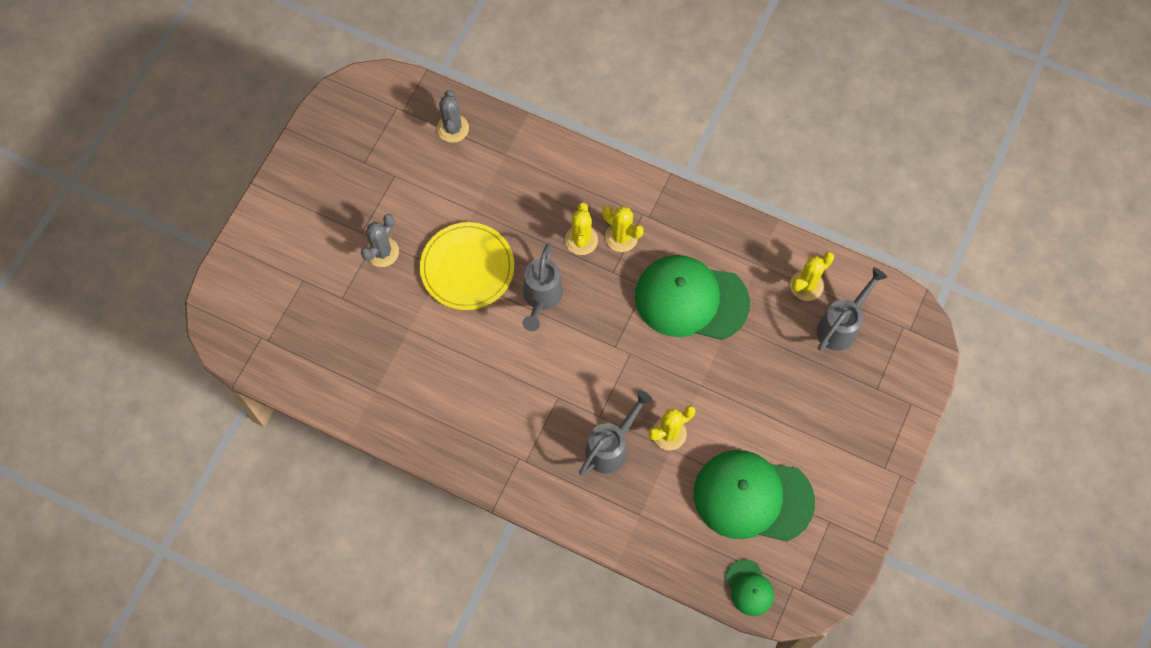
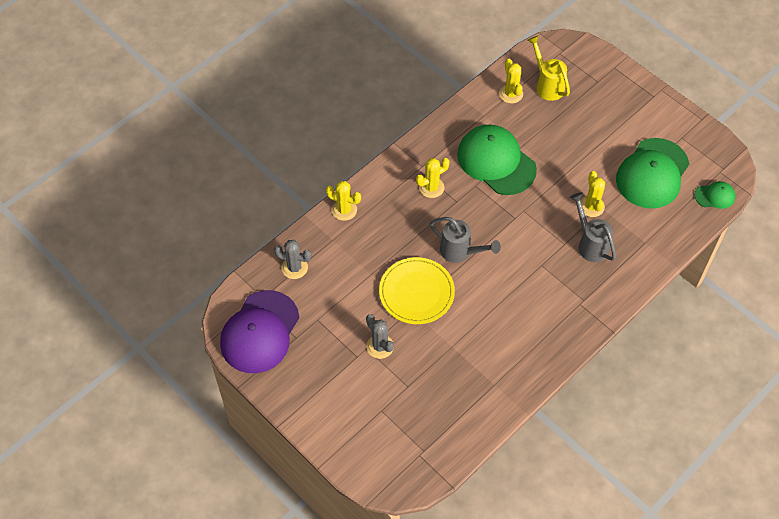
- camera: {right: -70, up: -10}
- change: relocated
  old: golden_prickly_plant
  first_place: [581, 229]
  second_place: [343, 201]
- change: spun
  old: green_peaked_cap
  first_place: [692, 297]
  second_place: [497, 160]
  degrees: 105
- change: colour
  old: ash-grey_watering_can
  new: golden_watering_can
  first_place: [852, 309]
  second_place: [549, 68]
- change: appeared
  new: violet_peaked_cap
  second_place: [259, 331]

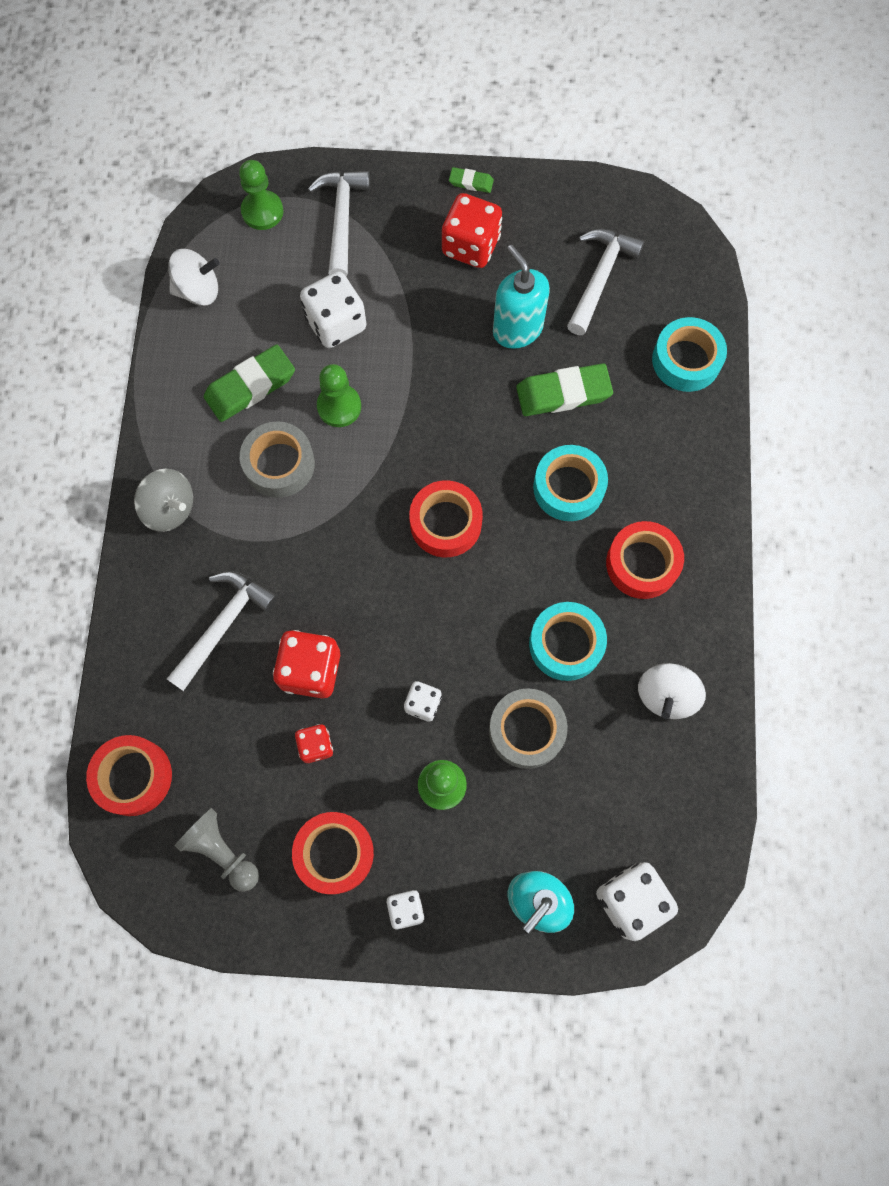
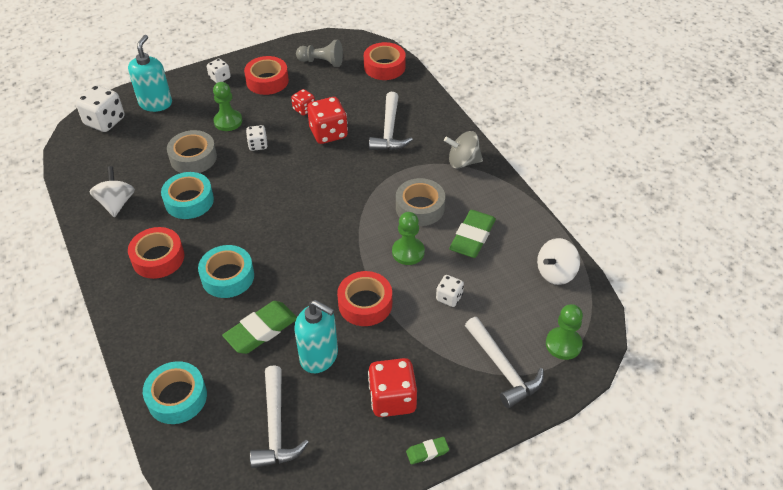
- camera: {right: 150, up: -25}
- change: size
  old: pure_white_die
  first_place: [333, 309]
  second_place: [450, 291]
  factor: 0.56
- change: relocated
  old: scarlet_tape
  first_place: [446, 518]
  second_place: [364, 298]

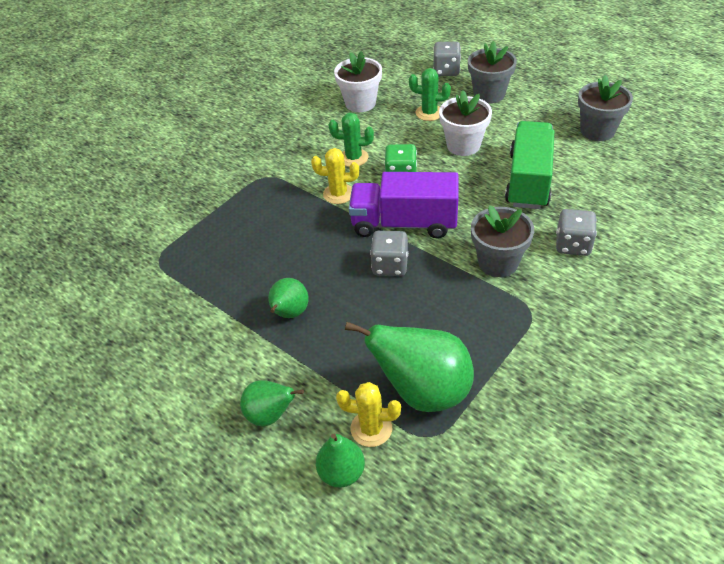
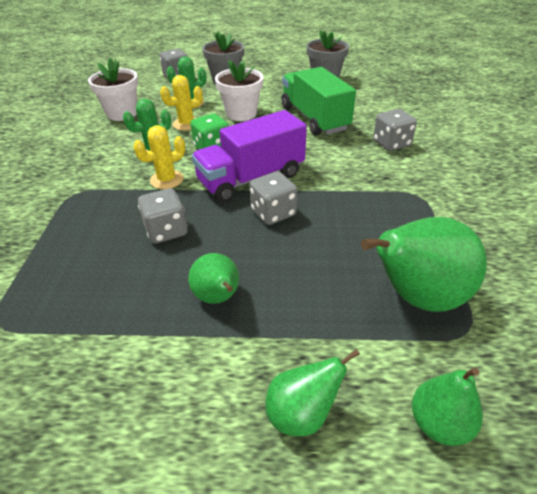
- camera: {right: -40, up: -5}
- change: relocated
  old: golden_prickly_plant
  first_place: [368, 414]
  second_place: [181, 103]
- change: missing
  old: ash-grey_flower_pot
  first_place: [502, 241]
- change: appeared
  new: ash-grey_die
  second_place: [163, 216]

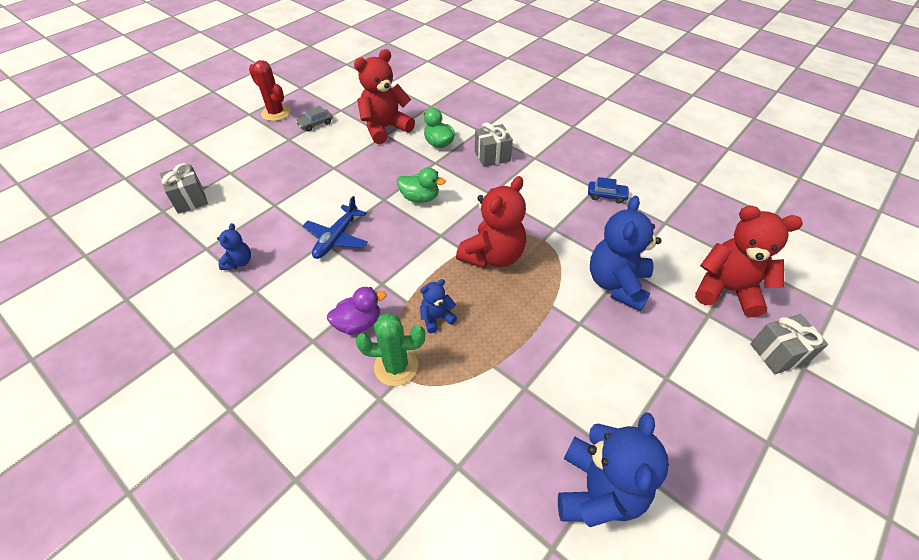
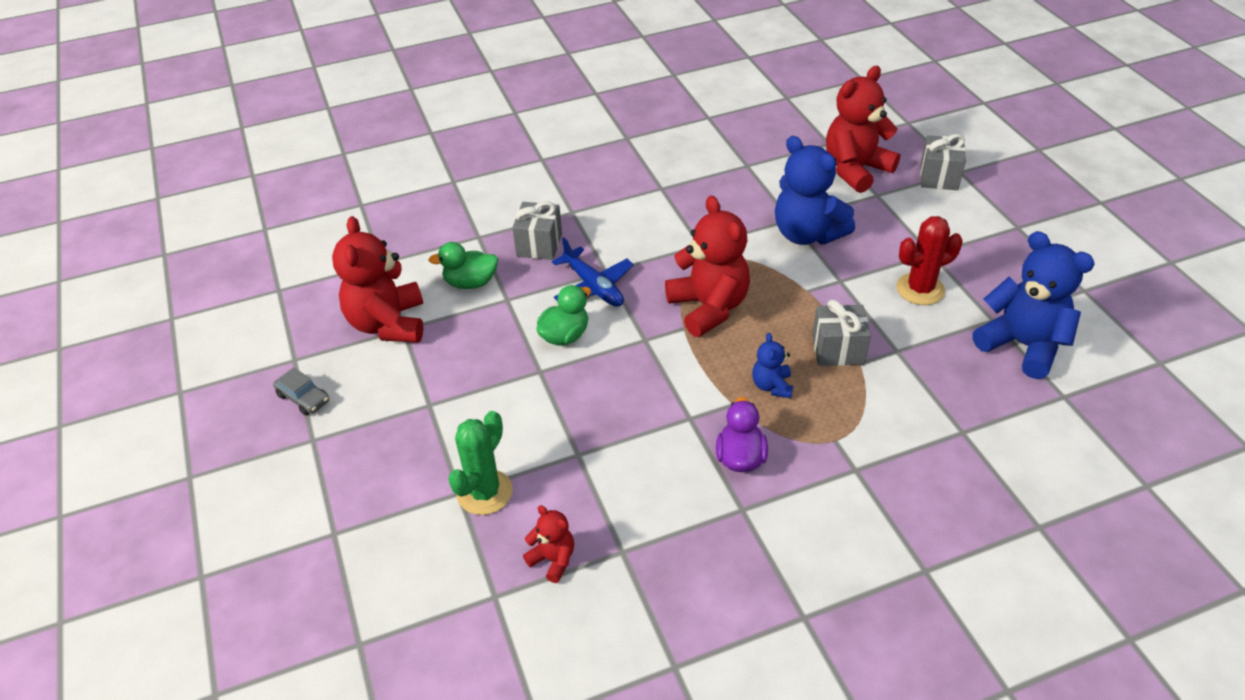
- camera: {right: -60, up: -5}
- change: relocated
  old: ash-grey_gift
  first_place: [184, 188]
  second_place: [841, 333]
- change: colour
  old: cobalt_teddy_bear
  new: scarlet_teddy_bear
  first_place: [234, 246]
  second_place: [548, 544]
- change: relocated
  old: scarlet_prickly_plant
  first_place: [270, 90]
  second_place: [929, 260]
- change: spun
  old: ash-grey_car
  first_place: [314, 119]
  second_place: [301, 391]
  degrees: -45
- change: relocated
  old: cobalt_toy_plane
  first_place: [335, 227]
  second_place: [593, 272]
- change: relocated
  old: green_prickly_plant
  first_place: [390, 349]
  second_place: [480, 463]
- change: missing
  old: cobalt_car
  first_place: [609, 190]

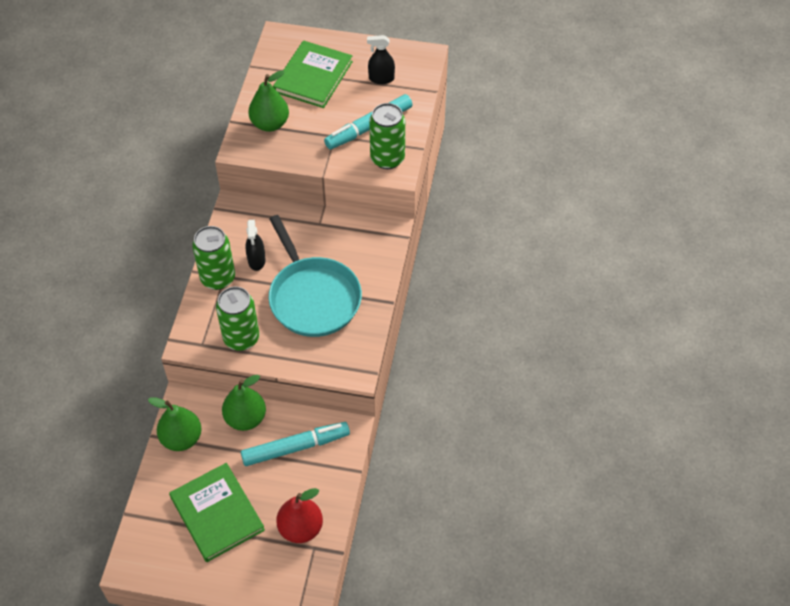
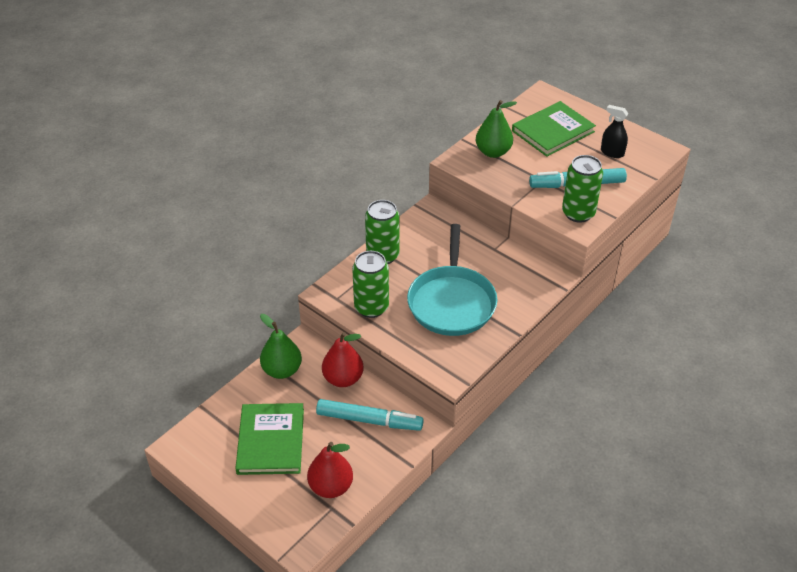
- camera: {right: 30, up: -10}
- change: colour
  old: green_pear_fruit
  new: scarlet_pear_fruit
  first_place: [244, 403]
  second_place: [343, 359]
- change: missing
  old: ebony_spray_bottle
  first_place: [255, 245]

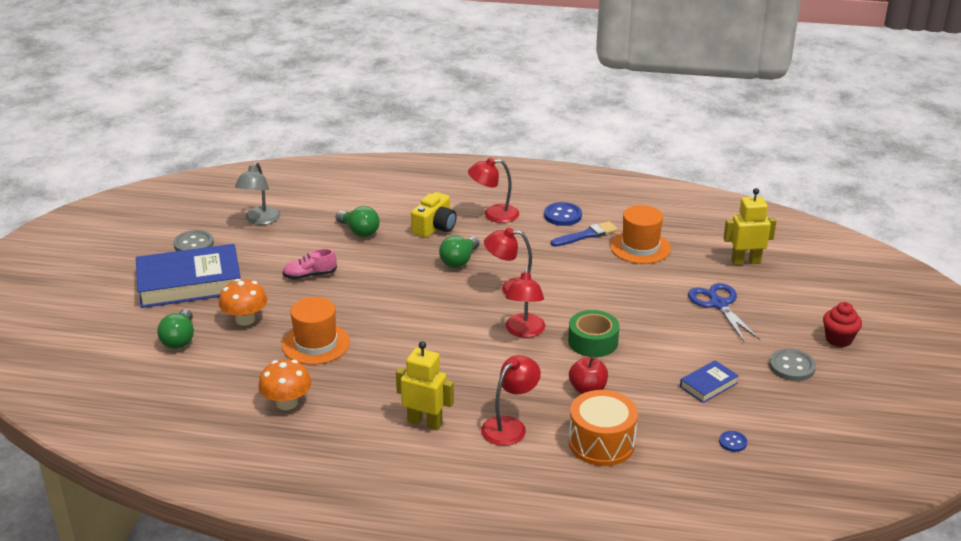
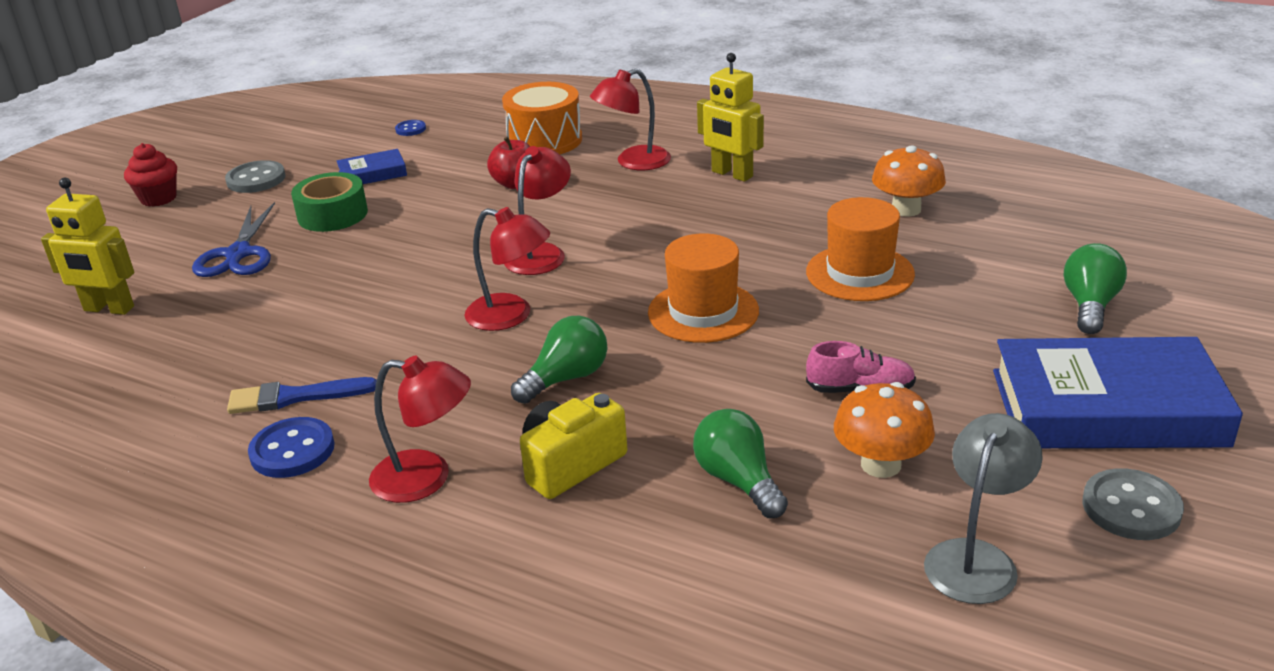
- camera: {right: -160, up: 0}
- change: relocated
  old: bright_orange_toadstool
  first_place: [243, 302]
  second_place: [884, 430]
- change: relocated
  old: green_tape
  first_place: [593, 333]
  second_place: [329, 202]
- change: relocated
  old: bright_orange_top_hat
  first_place: [640, 234]
  second_place: [703, 288]

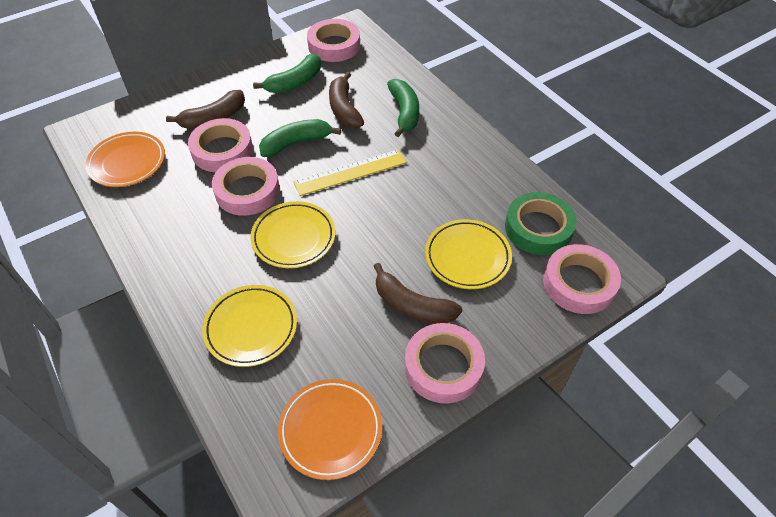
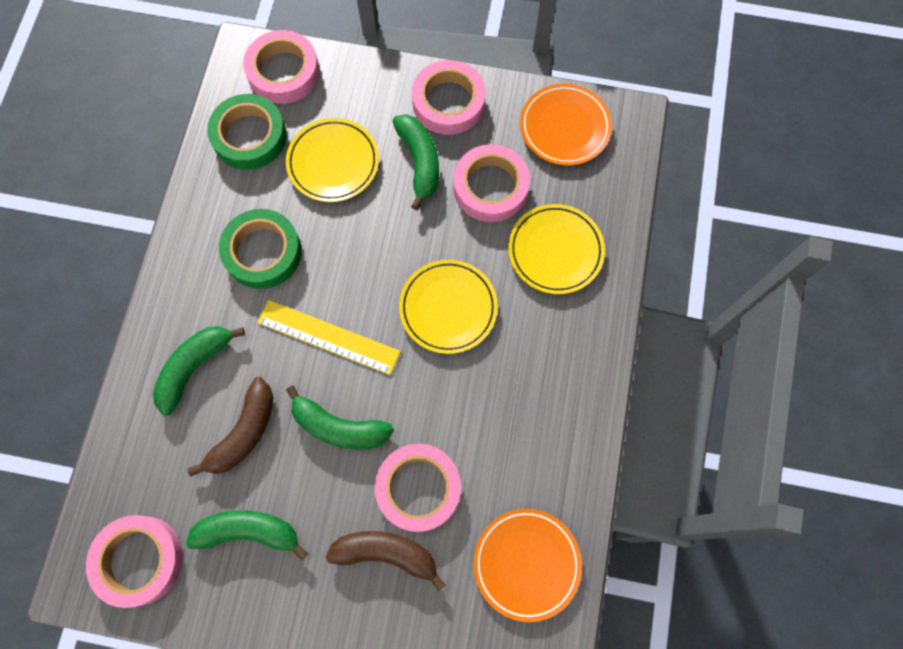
- camera: {right: -135, up: 20}
- change: relocated
  old: rose-pink_tape
  first_place: [246, 186]
  second_place: [491, 183]
- change: colour
  old: dark_brown_toy_banana
  new: green_toy_banana
  first_place: [418, 293]
  second_place: [416, 162]
- change: appeared
  new: green_tape
  second_place: [260, 249]

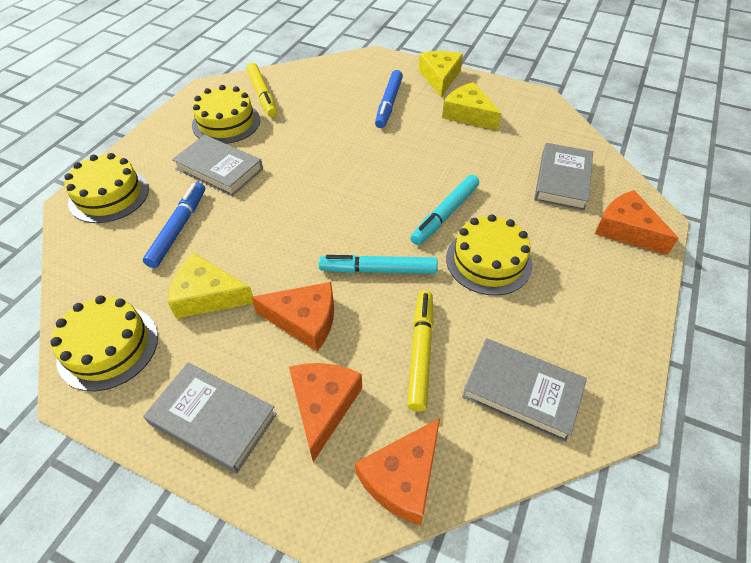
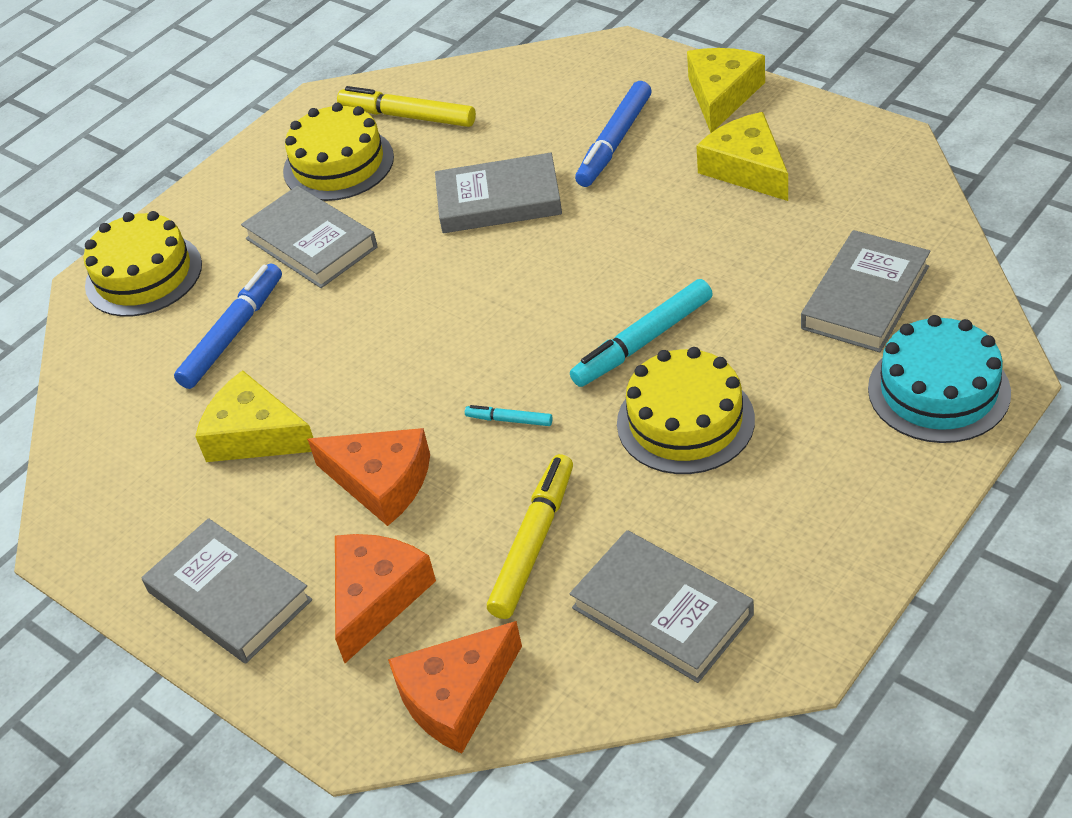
- camera: {right: 20, up: -5}
- change: missing
  old: golden_cake
  first_place: [104, 343]
- change: spun
  old: golden_marker_pen
  first_place: [261, 90]
  second_place: [406, 106]
  degrees: 120
- change: size
  old: aqua_marker_pen
  first_place: [378, 264]
  second_place: [509, 415]
  factor: 0.49
- change: exchanged
  old: bright_orange_cheese
  new: aqua_cake
  first_place: [637, 222]
  second_place: [939, 379]
- change: appeared
  new: ash-grey_hardback
  second_place: [498, 193]

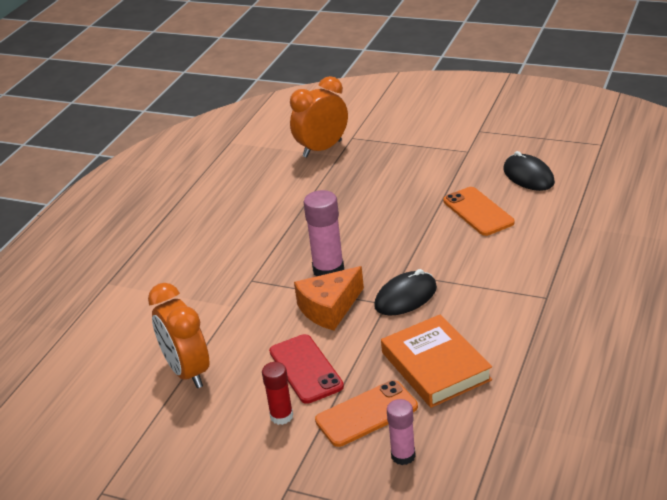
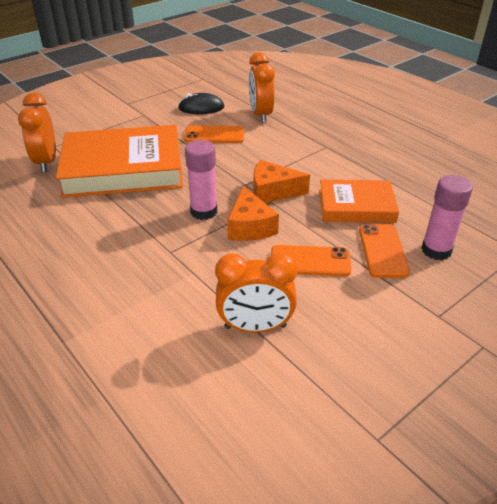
- camera: {right: -65, up: 5}
- change: missing
  old: scarlet_stick_of_glue
  first_place: [277, 393]
- change: colour
  old: scarlet_phone
  new: bright_orange_phone
  first_place: [306, 369]
  second_place: [311, 260]
- change: exchanged
  old: ebony_mouse
  new: bright_orange_cheese
  first_place: [405, 292]
  second_place: [281, 181]
- change: size
  old: rose-pink_stick_of_glue
  first_place: [401, 432]
  second_place: [447, 217]
  factor: 1.59
- change: appeared
  new: bright_orange_hardback
  second_place: [119, 161]
- change: appeared
  new: bright_orange_bedside_clock
  second_place: [262, 87]

